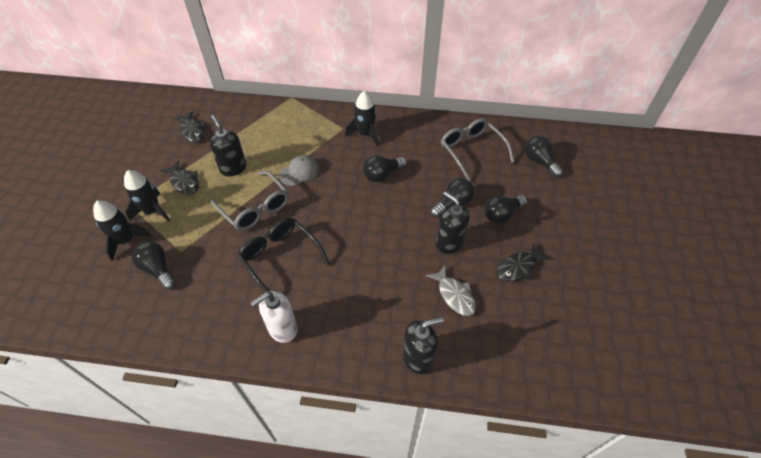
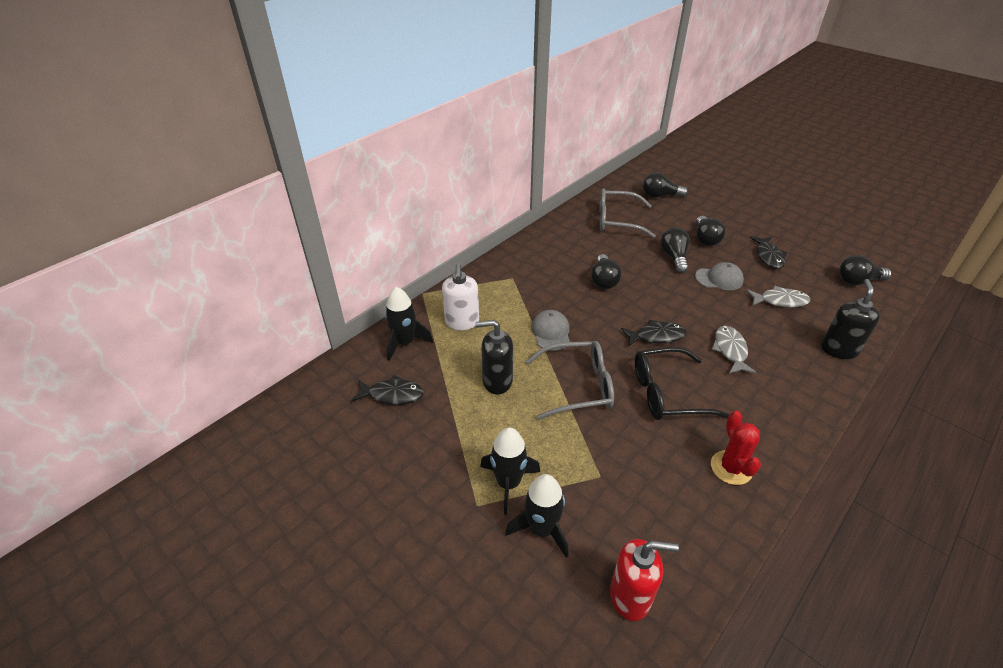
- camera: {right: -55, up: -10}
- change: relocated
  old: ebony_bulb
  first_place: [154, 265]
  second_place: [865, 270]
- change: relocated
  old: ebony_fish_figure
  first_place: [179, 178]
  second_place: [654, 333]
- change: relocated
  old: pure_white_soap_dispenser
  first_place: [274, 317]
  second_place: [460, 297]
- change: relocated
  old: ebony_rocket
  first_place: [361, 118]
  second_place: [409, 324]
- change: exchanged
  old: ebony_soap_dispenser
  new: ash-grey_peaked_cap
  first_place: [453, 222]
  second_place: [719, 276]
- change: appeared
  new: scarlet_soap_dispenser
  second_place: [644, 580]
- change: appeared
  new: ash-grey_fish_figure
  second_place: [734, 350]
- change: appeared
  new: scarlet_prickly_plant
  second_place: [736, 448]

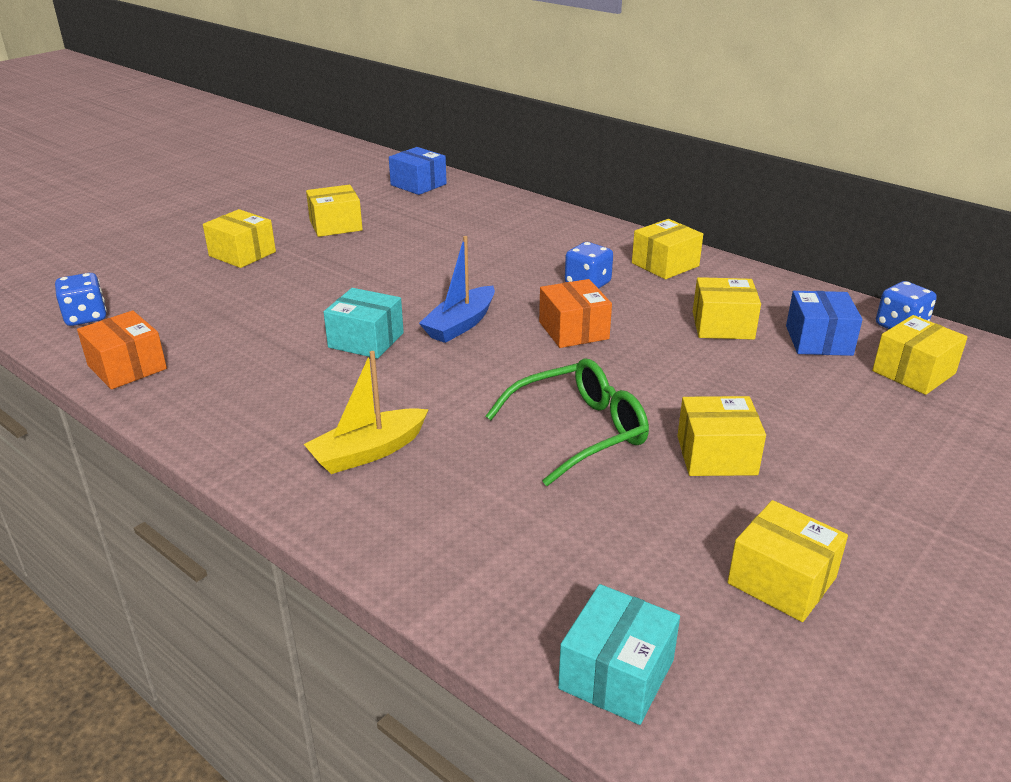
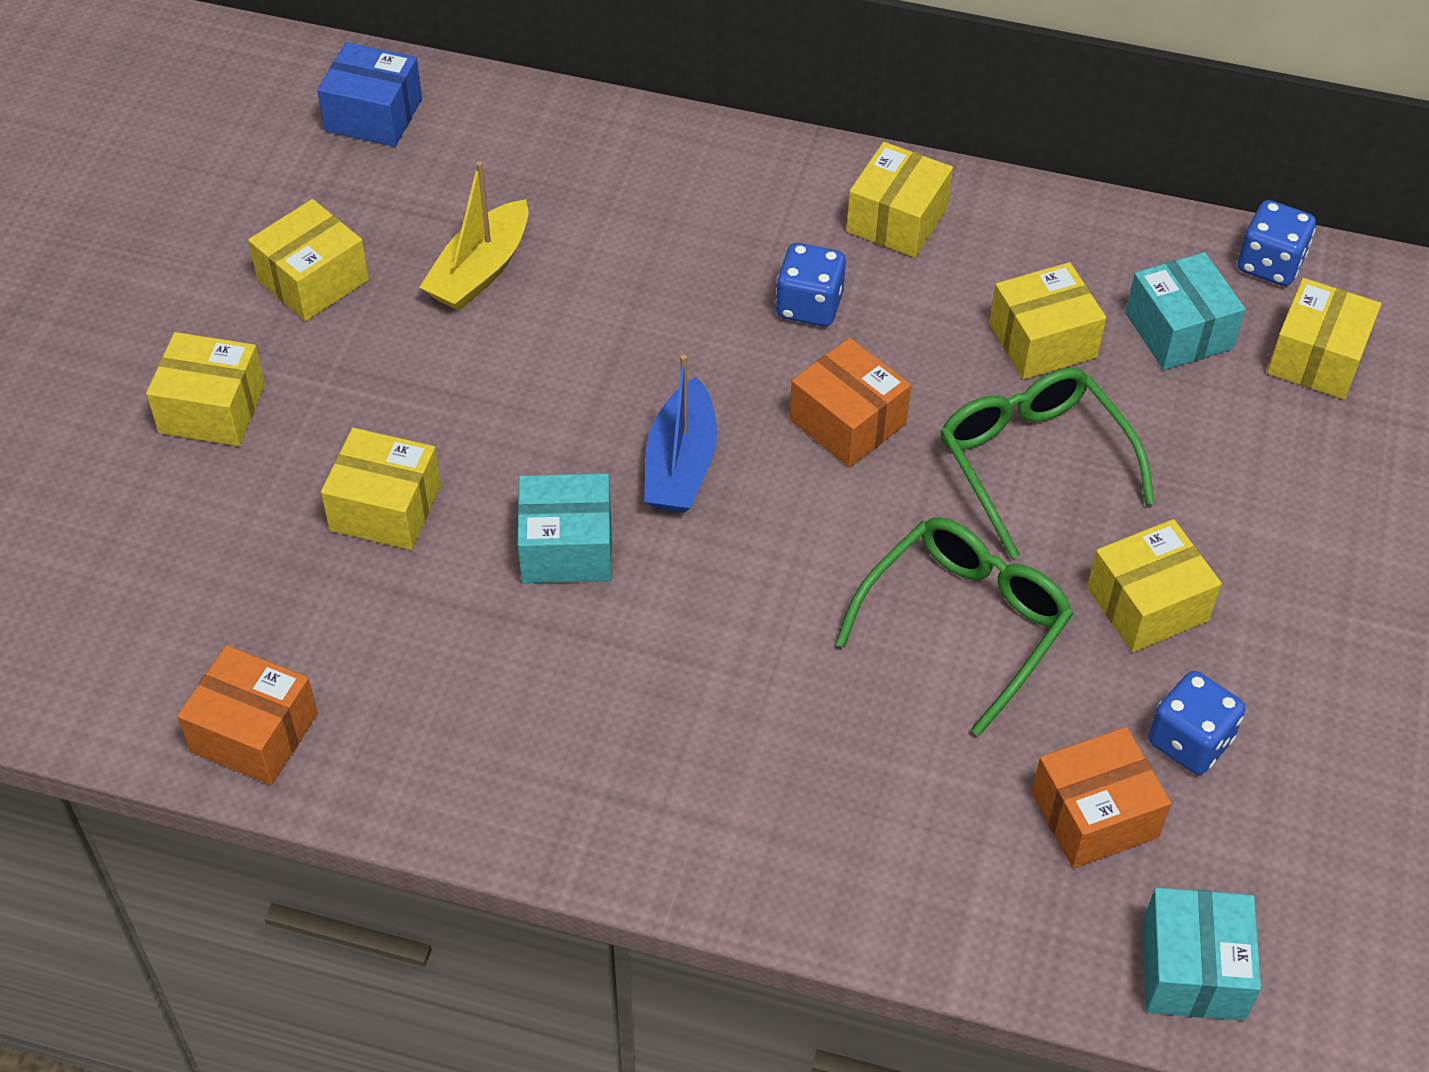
- camera: {right: -25, up: 20}
- change: relocated
  old: cobalt_die
  first_place: [81, 299]
  second_place: [1197, 723]
- change: relocated
  old: golden_toy_boat
  first_place: [366, 412]
  second_place: [473, 236]
- change: relocated
  old: golden_package
  first_place: [788, 561]
  second_place: [381, 489]
- change: colour
  old: cobalt_package
  new: aqua_package
  first_place: [824, 323]
  second_place: [1185, 311]
- change: appeared
  new: green_glasses
  second_place: [1047, 463]
- change: appeared
  new: bright_orange_package
  second_place: [1101, 797]

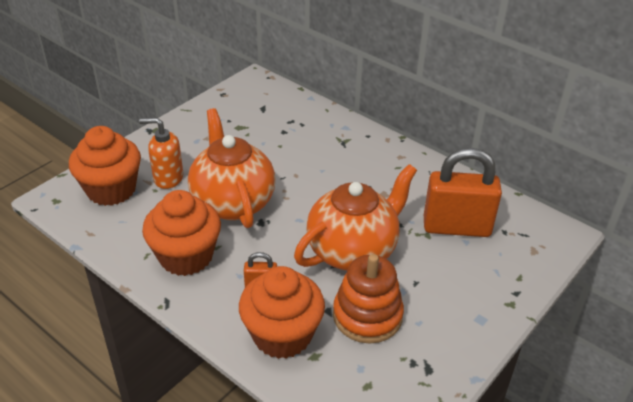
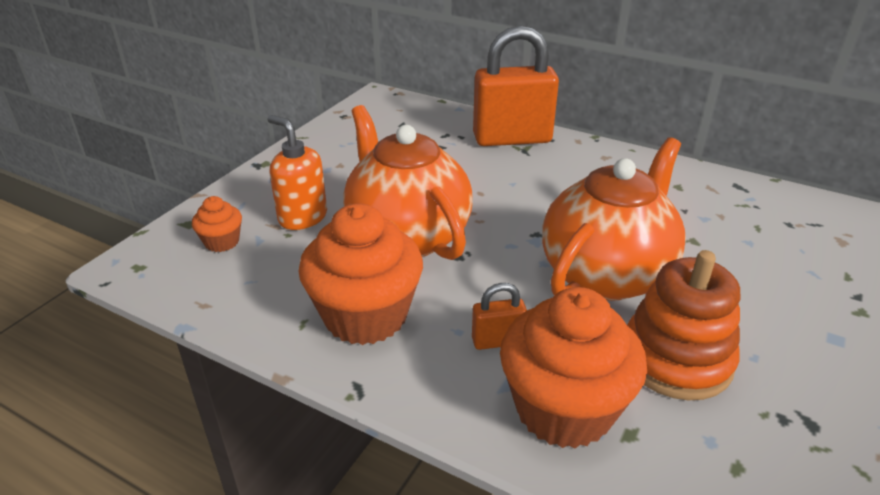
- camera: {right: -10, up: -5}
- change: size
  old: bright_orange_cupcake
  first_place: [105, 166]
  second_place: [217, 224]
  factor: 0.47
- change: spun
  old: bright_orange_soap_dispenser
  first_place: [161, 153]
  second_place: [297, 172]
  degrees: 45
- change: relocated
  old: bright_orange_small_lock
  first_place: [463, 192]
  second_place: [516, 85]

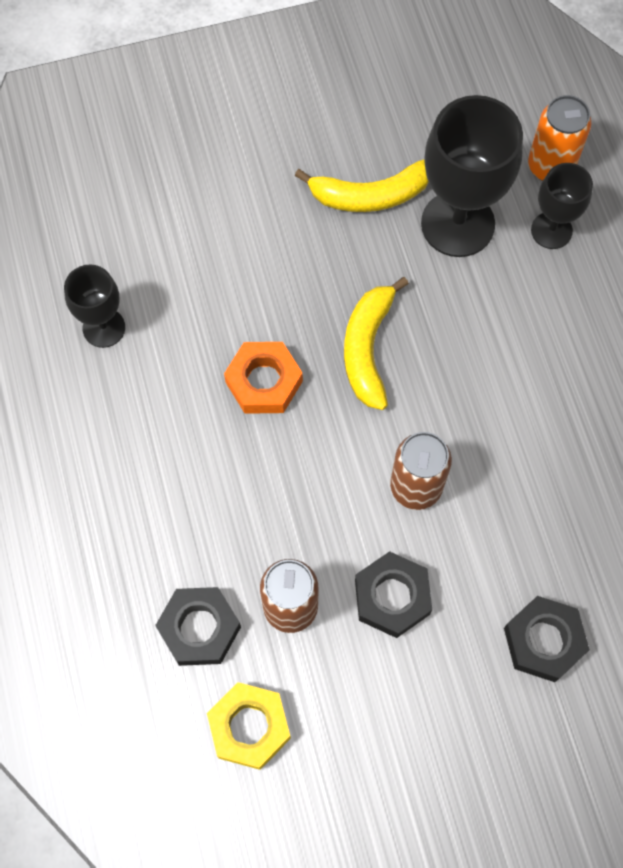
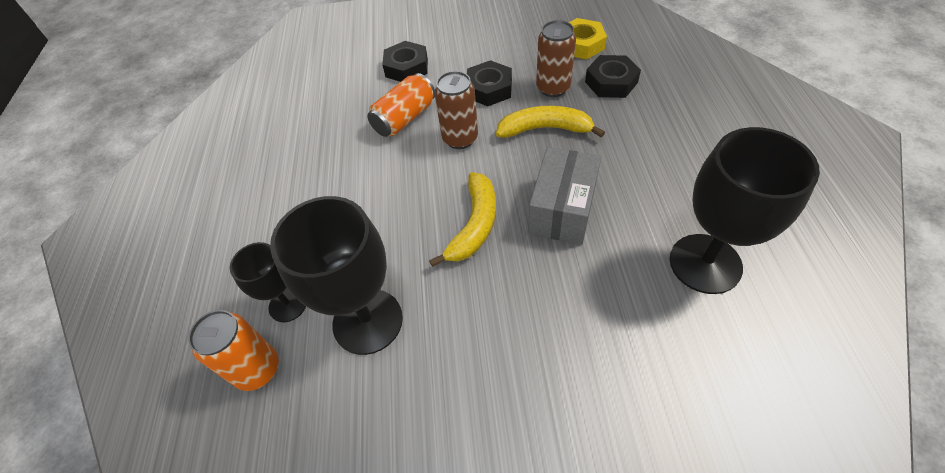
- camera: {right: -165, up: -15}
- change: size
  old: ebony_chalice
  first_place: [94, 306]
  second_place: [745, 210]
  factor: 1.79
- change: exchanged
  old: bright_orange_hex_nut
  new: ash-grey_package
  first_place: [263, 378]
  second_place: [564, 196]
- change: relocated
  old: golden_toy_banana
  first_place: [362, 185]
  second_place: [550, 122]
- change: appeared
  new: bright_orange_tin
  second_place: [401, 105]

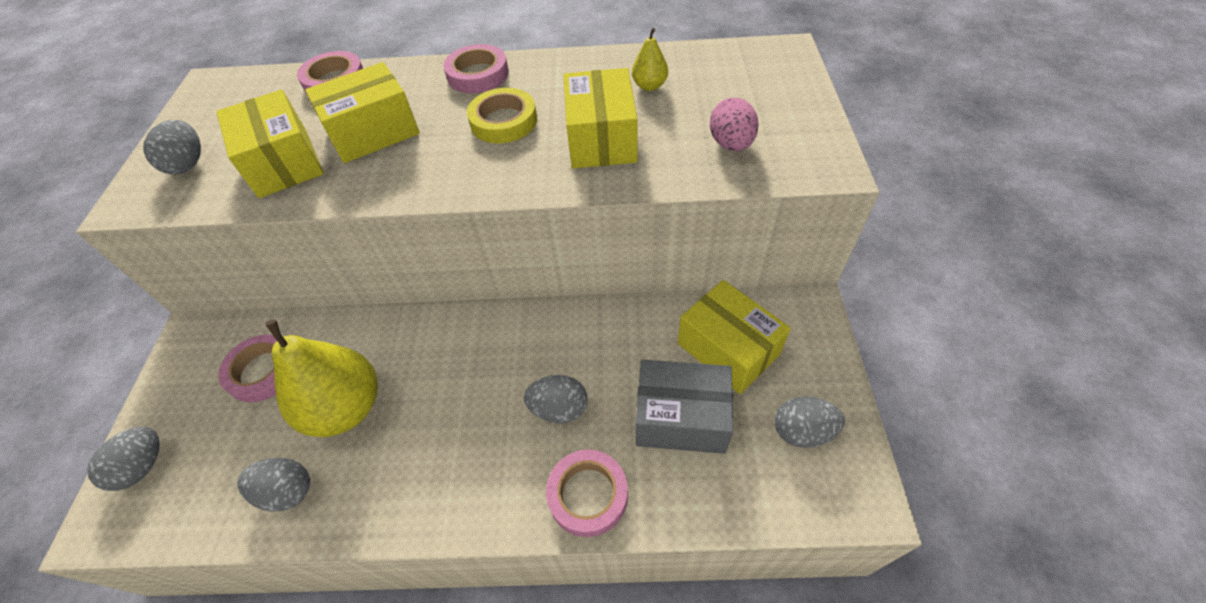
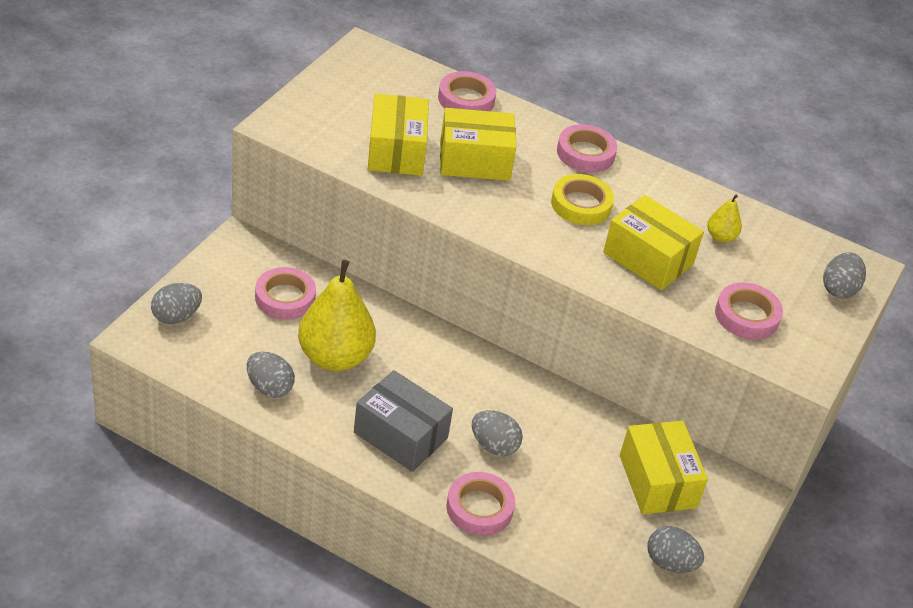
- camera: {right: 20, up: -10}
- change: relocated
  old: ash-grey_toy_egg
  first_place: [172, 147]
  second_place: [844, 275]
- change: spun
  old: golden_package
  first_place: [601, 118]
  second_place: [653, 242]
  degrees: -75
- change: relocated
  old: ash-grey_package
  first_place: [684, 407]
  second_place: [403, 421]
- change: exchanged
  old: rose-pink_toy_egg
  new: rose-pink_tape
  first_place: [734, 124]
  second_place: [749, 311]

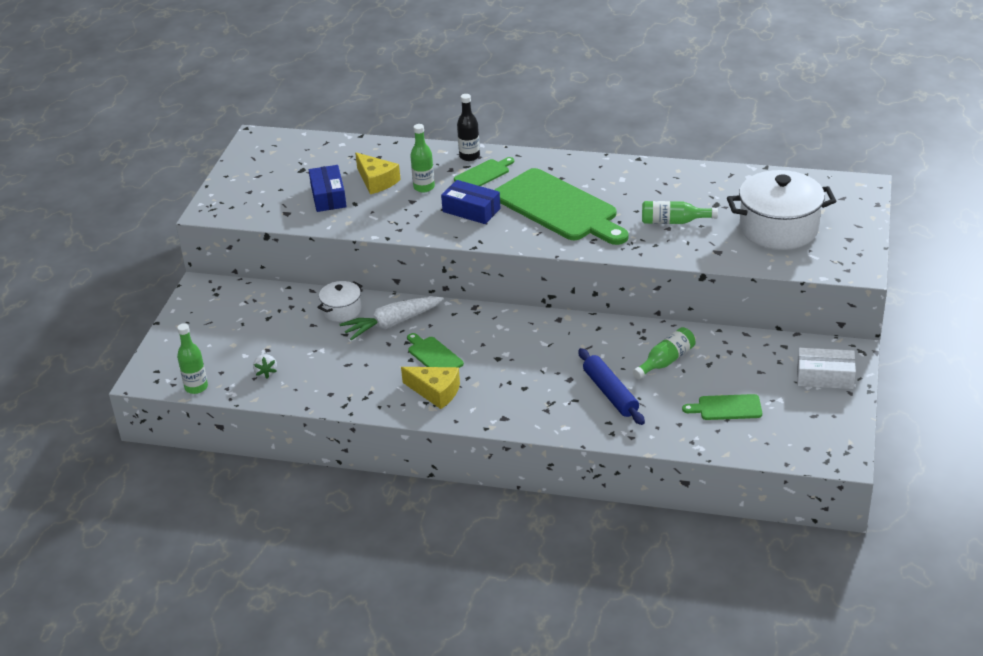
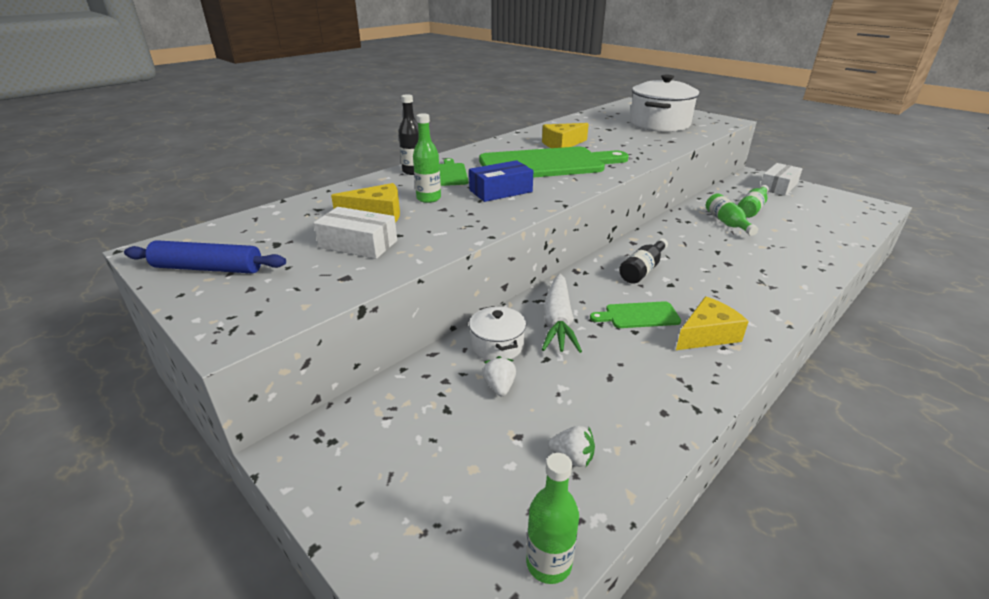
- camera: {right: -60, up: -5}
- change: colour
  old: cobalt_package
  new: pure_white_package
  first_place: [328, 188]
  second_place: [355, 233]
- change: relocated
  old: cobalt_pastry_roller
  first_place: [611, 386]
  second_place: [205, 257]
- change: relocated
  old: green_bottle
  first_place: [680, 212]
  second_place: [753, 201]
- change: missing
  old: green_cutting_board
  first_place: [722, 407]
- change: appeared
  new: pure_white_strawberry
  second_place: [499, 376]
- change: appeared
  new: golden_cheese
  second_place: [565, 135]
- change: appeared
  new: ebony_bottle
  second_place: [643, 261]

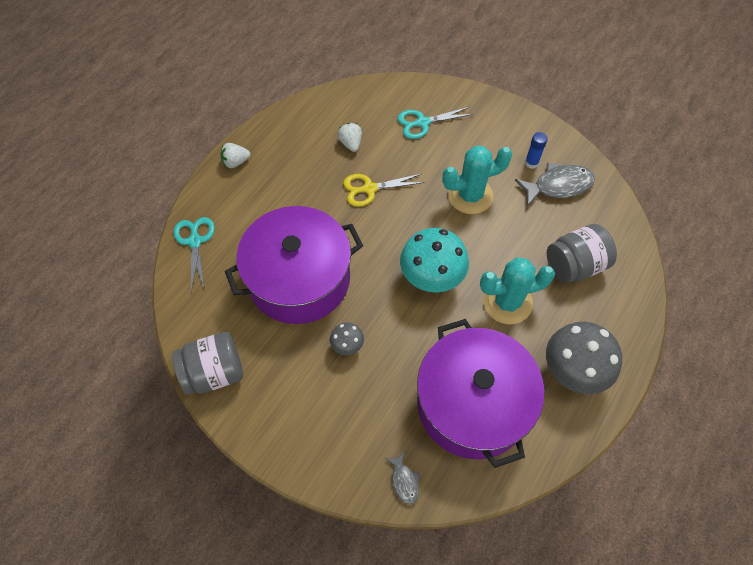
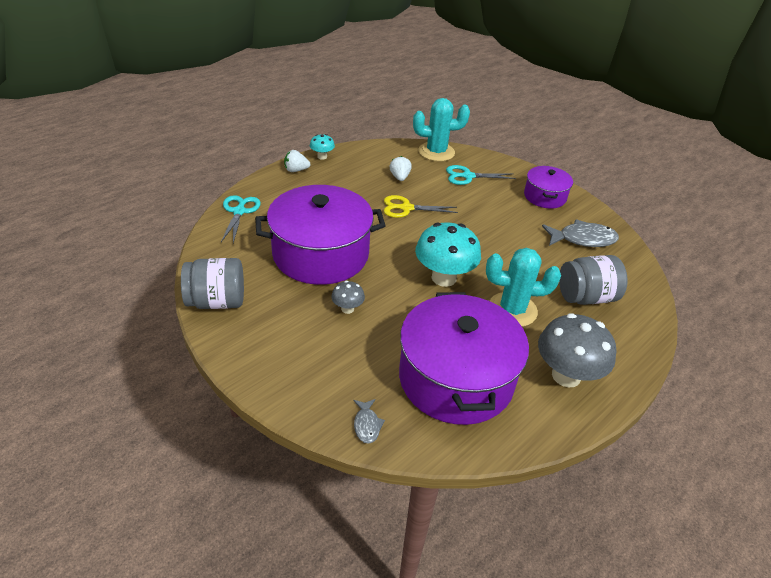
- camera: {right: 10, up: -20}
- change: relocated
  old: aqua_prickly_plant
  first_place: [477, 180]
  second_place: [441, 130]
- change: missing
  old: cobalt_stick_of_glue
  first_place: [536, 150]
- change: appeared
  new: aqua_toadstool
  second_place: [322, 147]
- change: appeared
  new: violet_cooking_pot
  second_place: [548, 187]

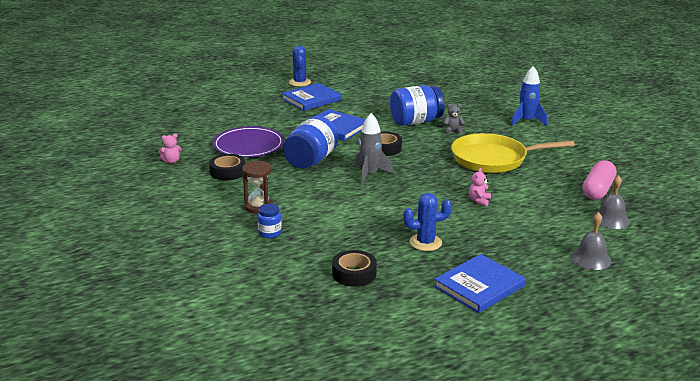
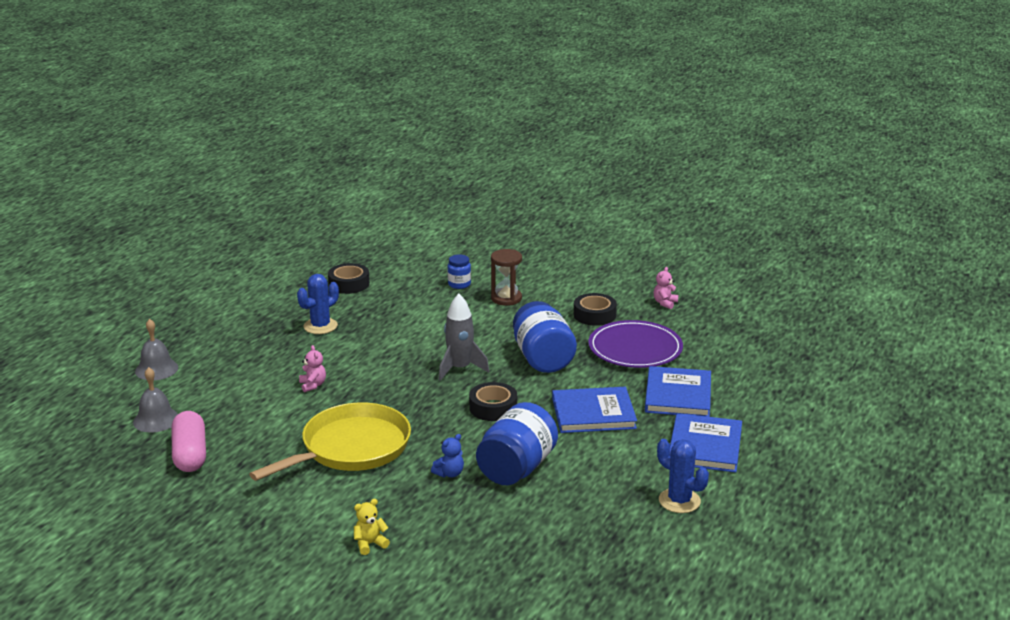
- camera: {right: 140, up: 0}
- change: relocated
  old: cobalt_prickly_plant
  first_place: [300, 66]
  second_place: [683, 476]
- change: relocated
  old: cobalt_hardback
  first_place: [480, 283]
  second_place: [678, 391]
- change: colour
  old: ash-grey_teddy_bear
  new: cobalt_teddy_bear
  first_place: [454, 119]
  second_place: [447, 456]
- change: exchanged
  old: cobalt_rocket
  new: golden_teddy_bear
  first_place: [529, 96]
  second_place: [372, 527]

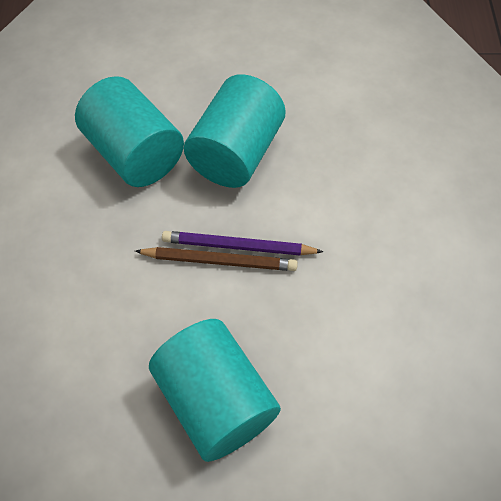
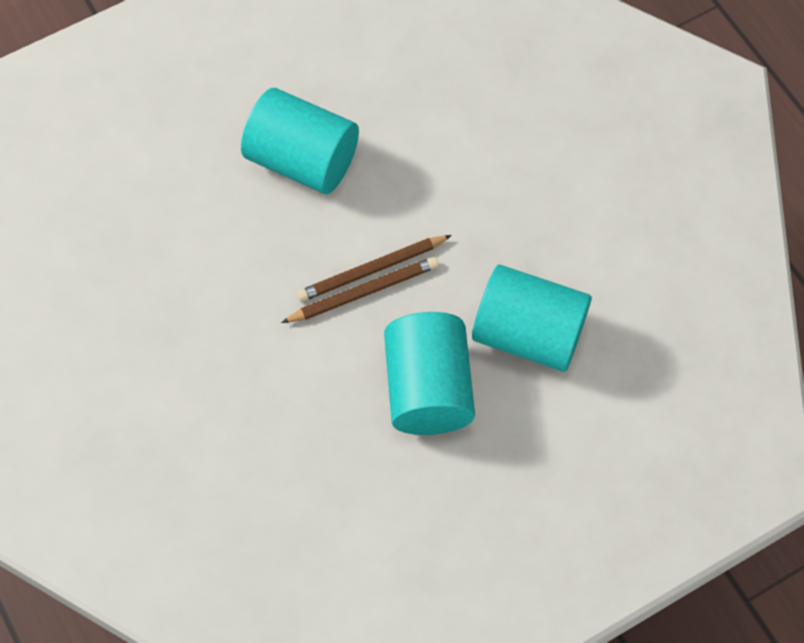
- camera: {right: 150, up: 5}
- change: colour
  old: violet_lead_pencil
  new: dark_brown_lead_pencil
  first_place: [242, 243]
  second_place: [360, 290]

